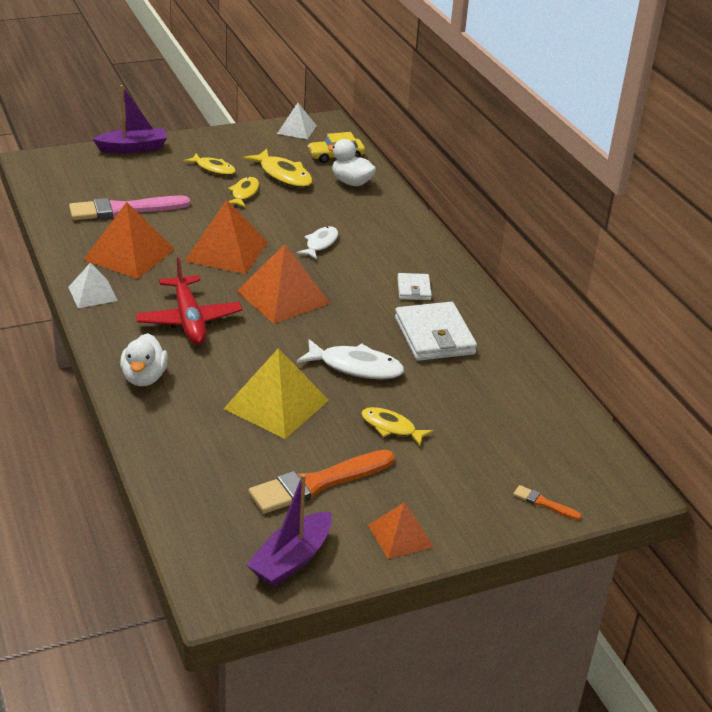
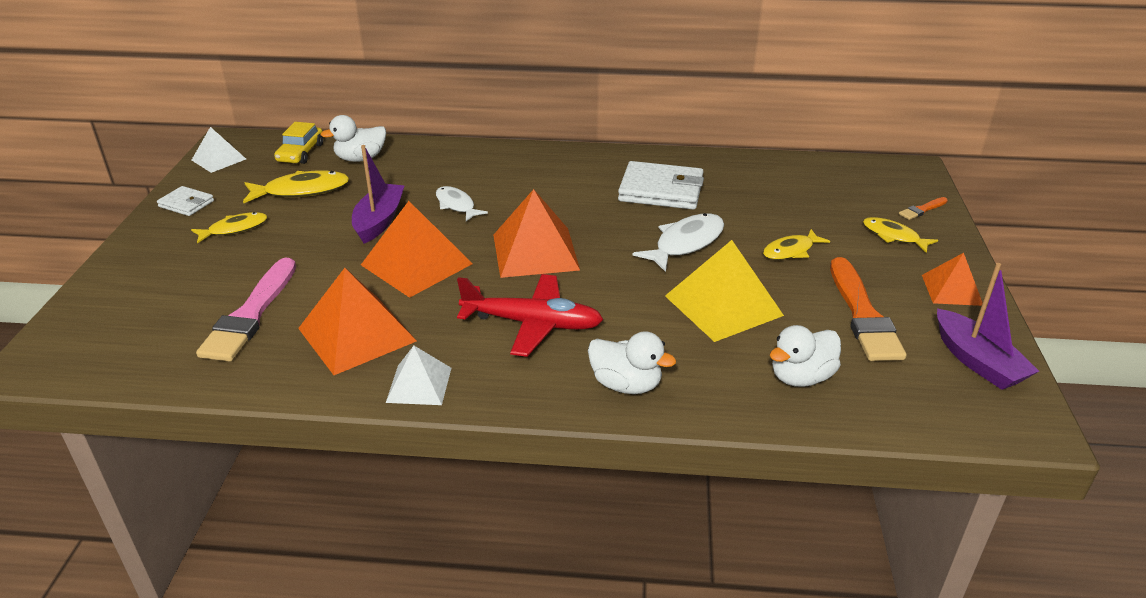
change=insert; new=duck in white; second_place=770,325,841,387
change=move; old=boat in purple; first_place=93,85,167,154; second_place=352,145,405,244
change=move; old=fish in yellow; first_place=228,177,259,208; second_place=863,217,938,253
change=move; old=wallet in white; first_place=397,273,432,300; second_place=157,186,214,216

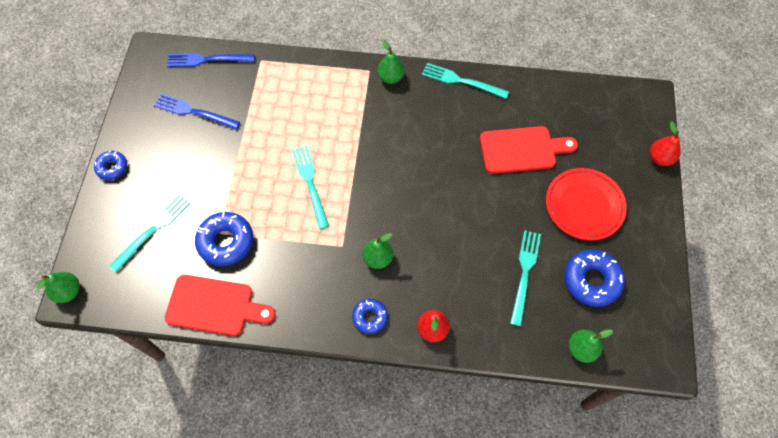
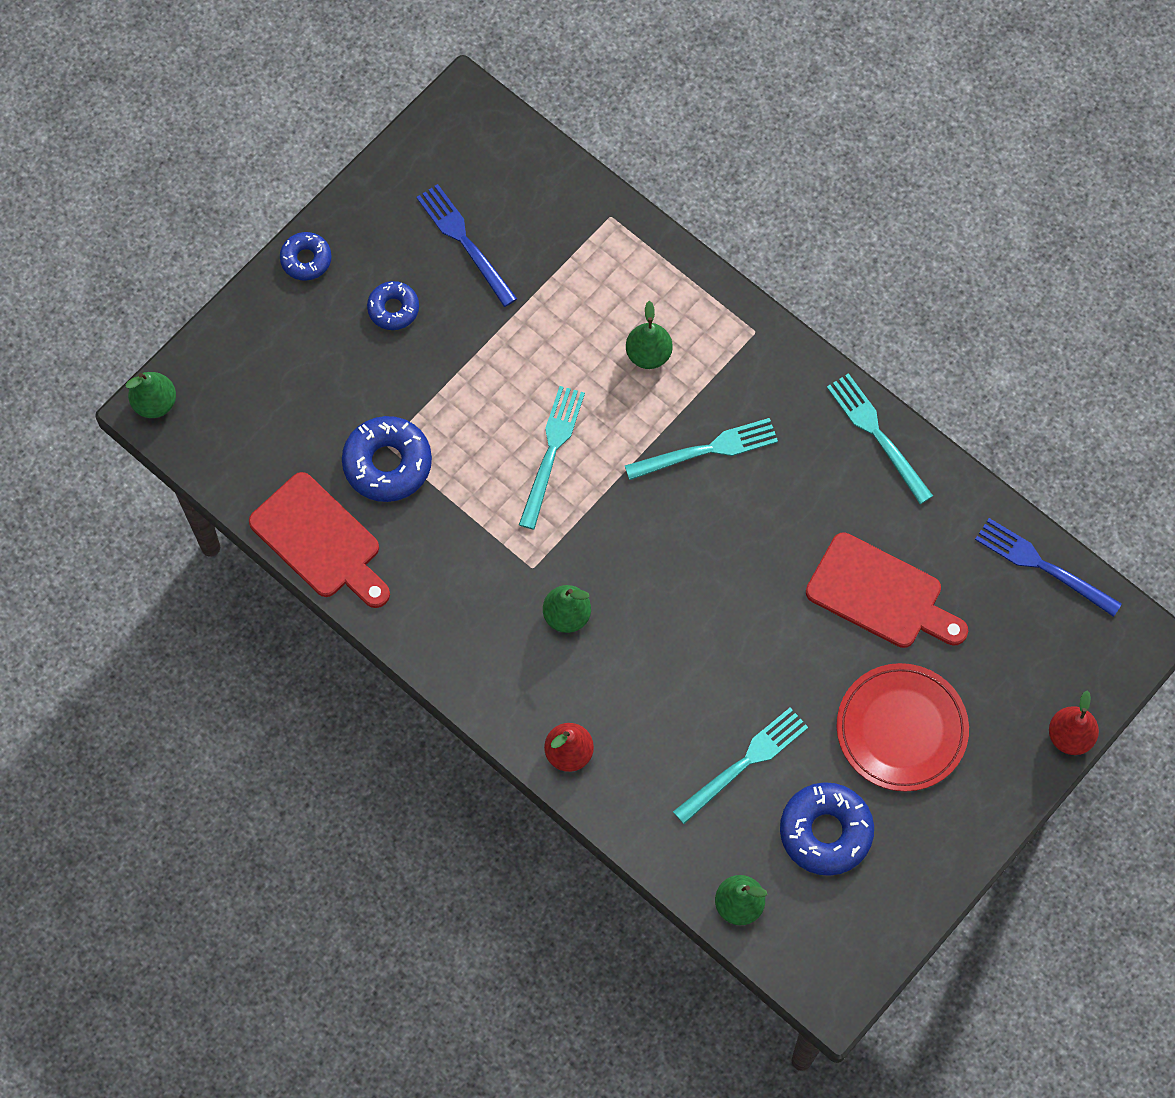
change=move; old=fork in turquoise; first_place=109,193,191,272; second_place=625,418,778,480
change=move; old=fork in blue; first_place=167,53,255,67; second_place=975,518,1122,617
change=move; old=donut in blue; first_place=352,299,388,334; second_place=367,281,419,330
change=move; old=pear in green; first_place=378,40,405,84; second_place=626,301,673,369

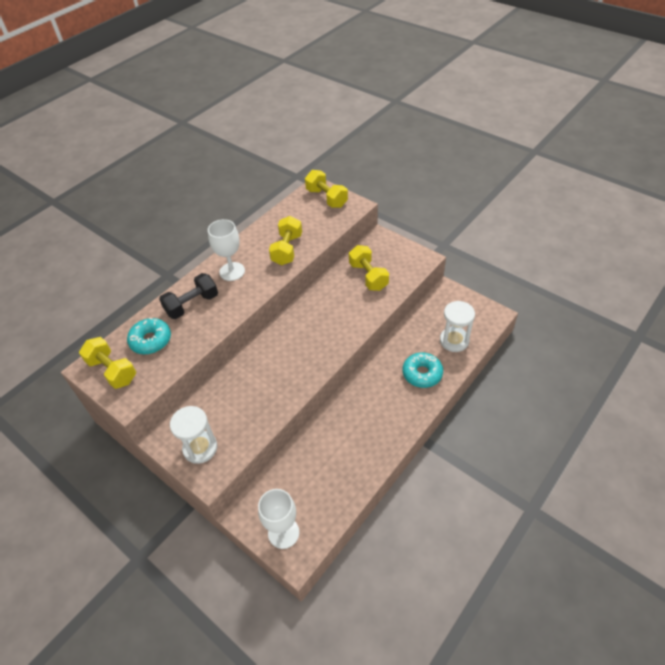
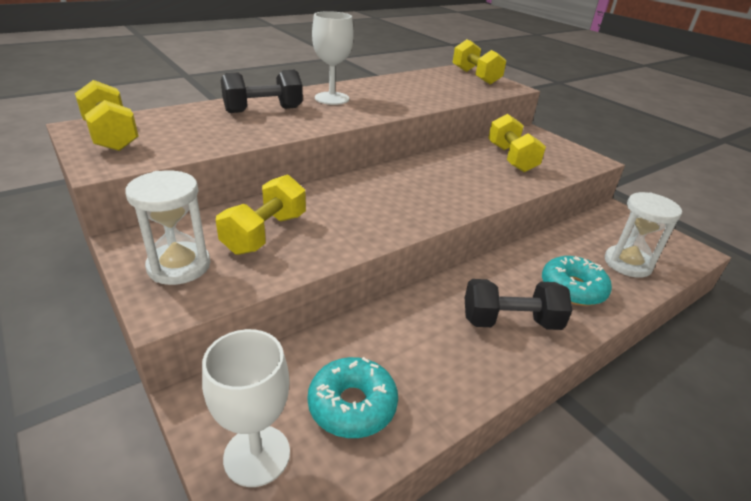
change=insert; new=dumbbell in black; second_place=465,279,573,330
change=move; old=donut in turquoise; first_place=127,318,171,354; second_place=307,357,398,438
change=move; old=dumbbell in yellow; first_place=269,216,302,265; second_place=216,174,306,255

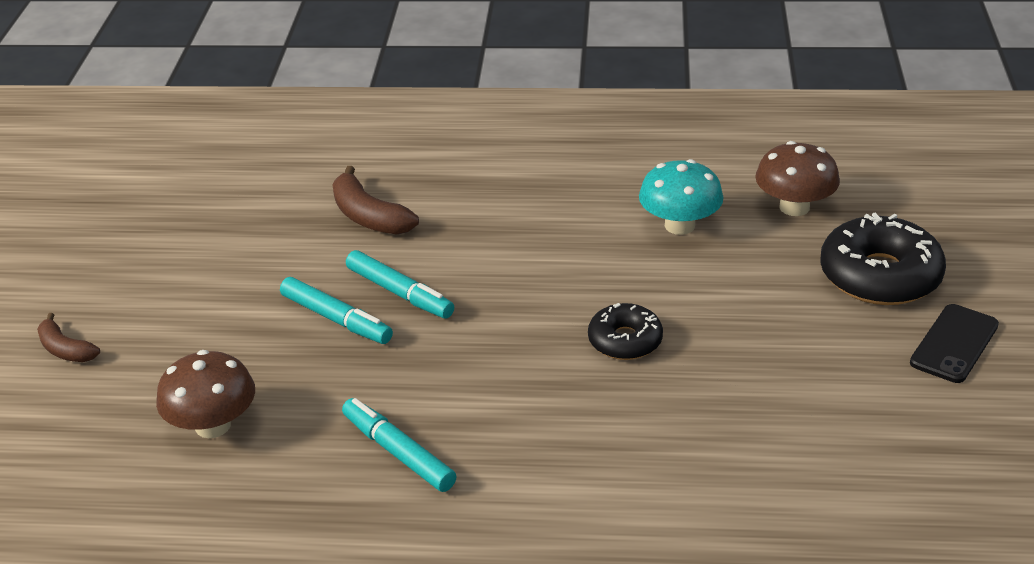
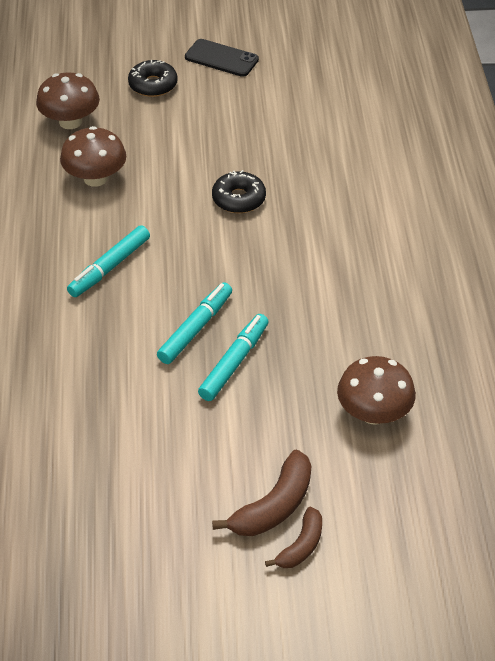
change=move; old=banana in brown; first_place=332,166,419,235; second_place=212,449,311,536
change=move; old=marker in turquoise; first_place=342,398,457,492; second_place=67,225,150,297
change=recolor; old=mushroom in turquoise; new=mushroom in brown; first_place=639,159,724,235; second_place=60,126,126,187
change=resize; old=donut in black; first_place=820,213,946,305; second_place=128,60,178,97; factor=0.59

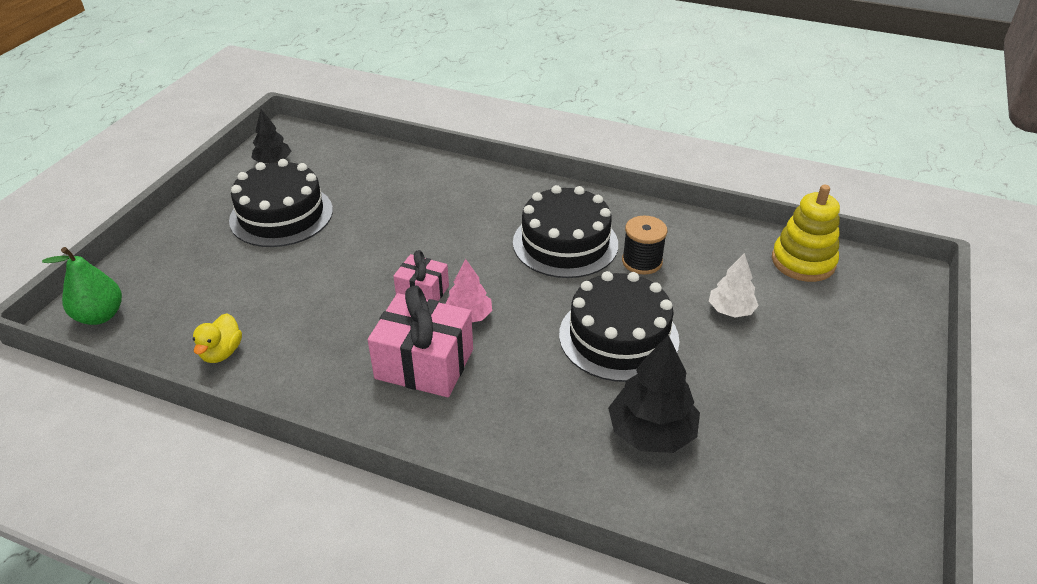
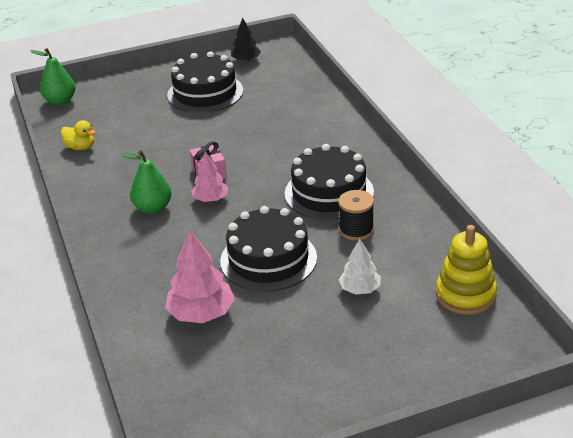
change=replace; old=gift in pink; new=pear in green; first_place=368,285,473,397; second_place=121,150,171,214
change=recolor; old=tree in black; new=tree in pink; first_place=608,335,700,453; second_place=165,230,235,323
change=rotate; old=duck in yellow; first_place=193,313,242,363; second_place=61,120,96,150; degrees=-120

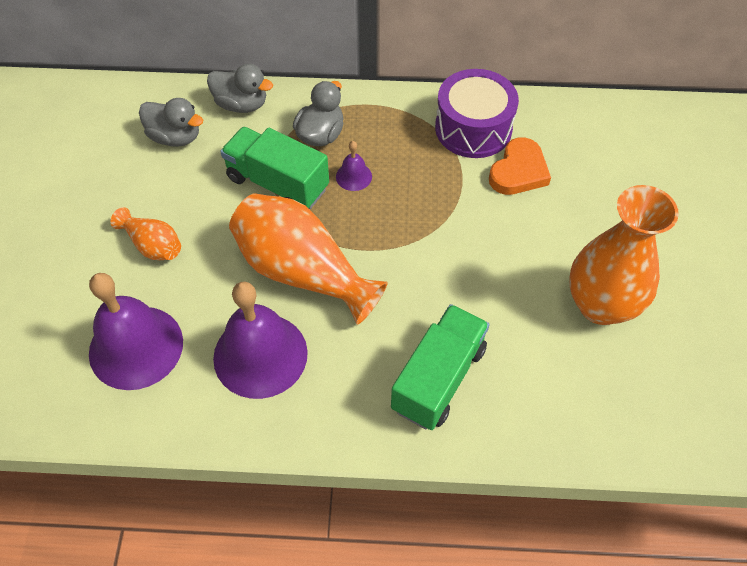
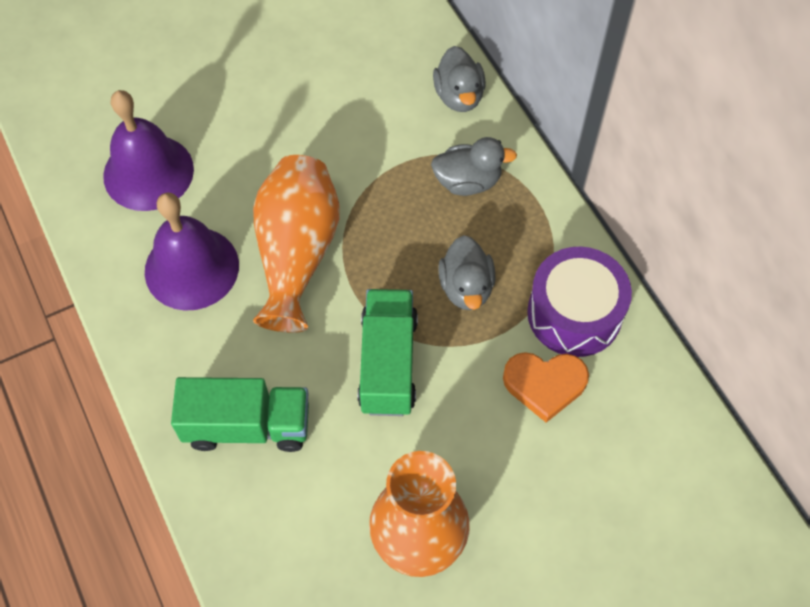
change=delete; old=vase in orange; first_place=110,207,181,260
change=delete; old=bell in purple; first_place=336,141,372,191
change=move; old=duck in grey; first_place=139,98,203,147; second_place=438,235,496,310
change=move; old=truck in green; first_place=220,127,329,209; second_place=358,289,418,416

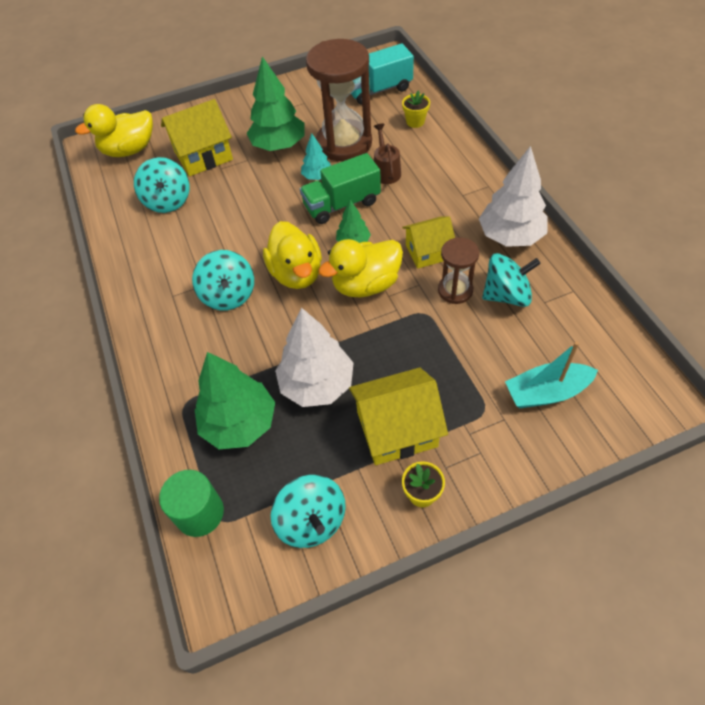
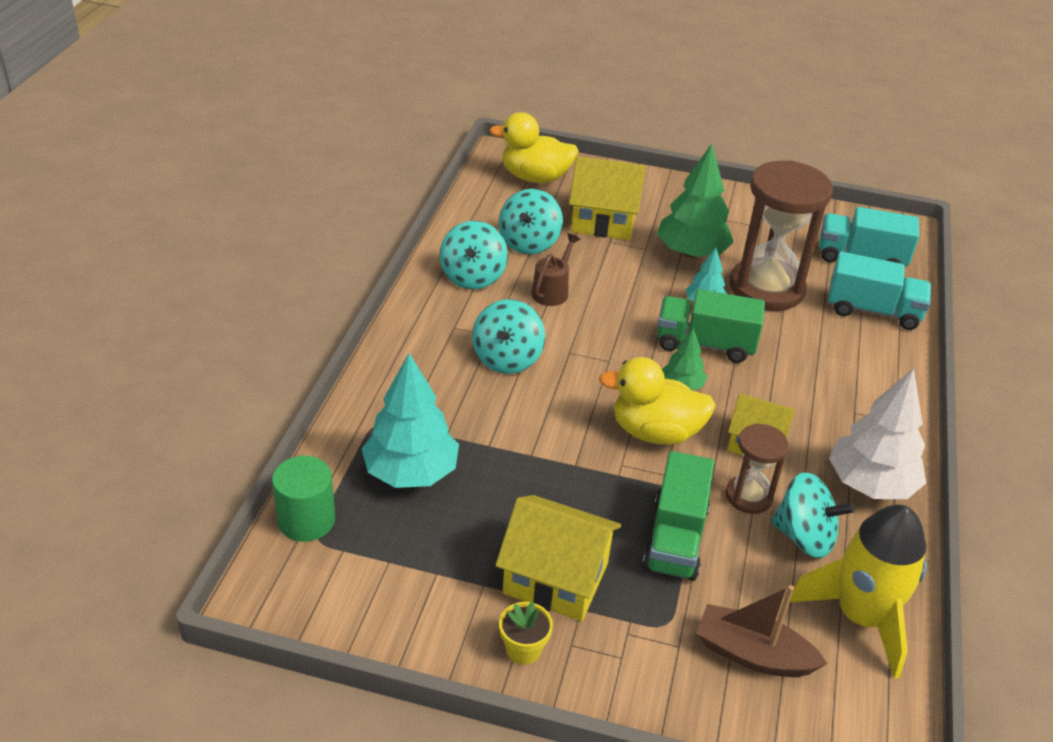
change=delete; old=duck in yellow; first_place=263,221,322,289
change=delete; old=tree in white; first_place=275,308,354,407
change=insert; new=truck in green; second_place=642,451,715,581
change=insert; new=rocket in yellow; second_place=790,505,927,679
change=move; old=spinning top in turquoise; first_place=271,475,346,548; second_place=440,221,508,289
change=move; old=watering can in brown; first_place=374,124,401,184; second_place=531,233,580,306
change=replace; old=flower pot in yellow; new=truck in turquoise; first_place=402,90,430,128; second_place=828,251,931,330
change=recolor; old=tree in green; new=tree in turquoise; first_place=195,352,275,449; second_place=361,353,459,488
change=recolor; old=boat in turquoise; new=boat in brown; first_place=505,341,598,408; second_place=696,585,827,677

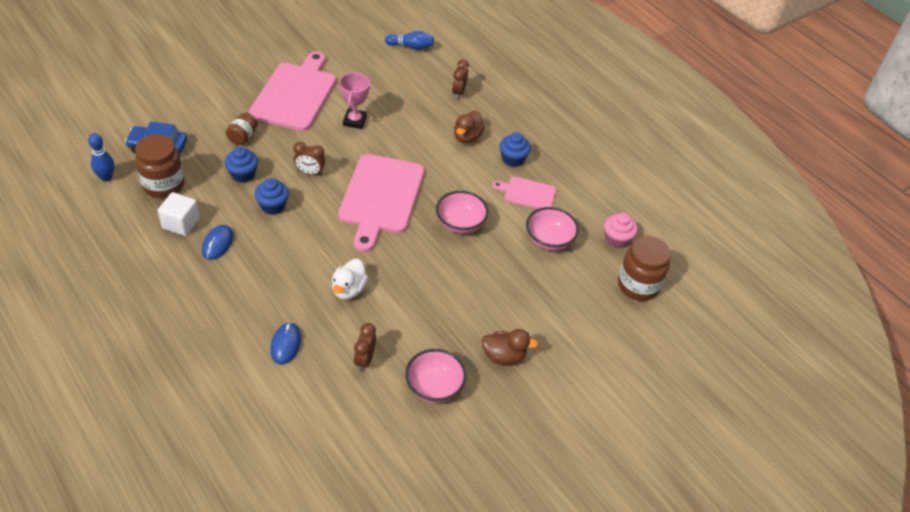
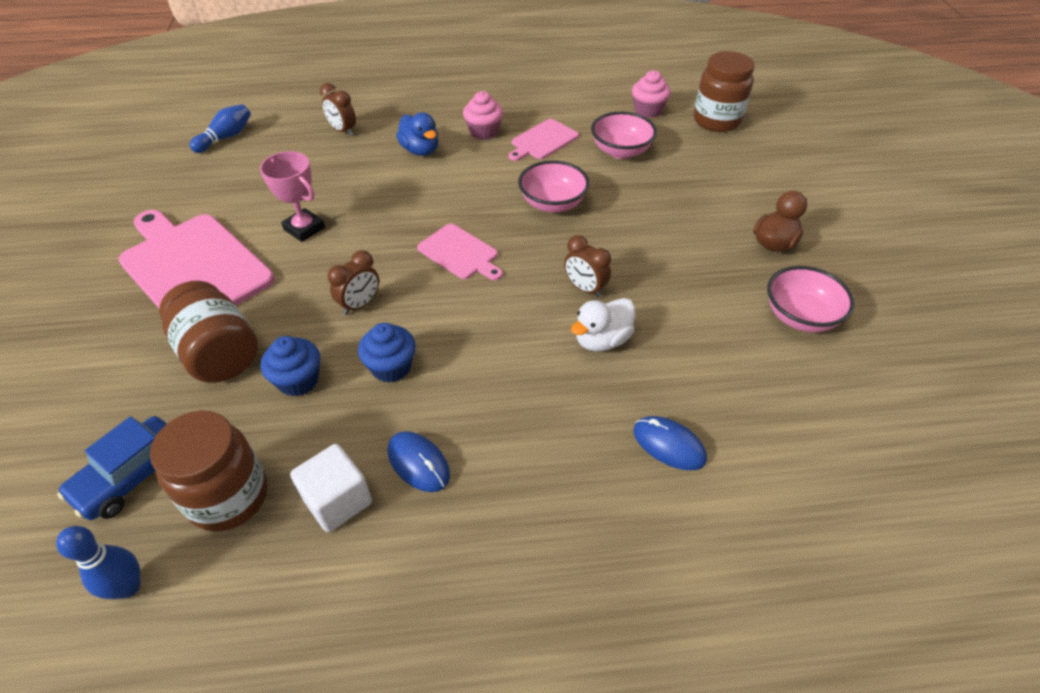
change=move; old=clock in brown; first_place=353,323,376,371; second_place=564,235,611,298
change=recolor; old=duck in brown; new=duck in blue; first_place=454,111,485,143; second_place=396,112,439,156
change=recolor; old=cupcake in blue; new=cupcake in pink; first_place=500,132,531,167; second_place=463,91,503,140
change=rotate; old=duck in white; first_place=332,259,368,300; second_place=571,298,635,351; degrees=90
change=resize; old=jar in brown; first_place=226,112,258,145; second_place=159,281,258,383; factor=1.77
change=resize; old=cutting board in pink; first_place=338,154,424,252; second_place=417,224,503,280; factor=0.51

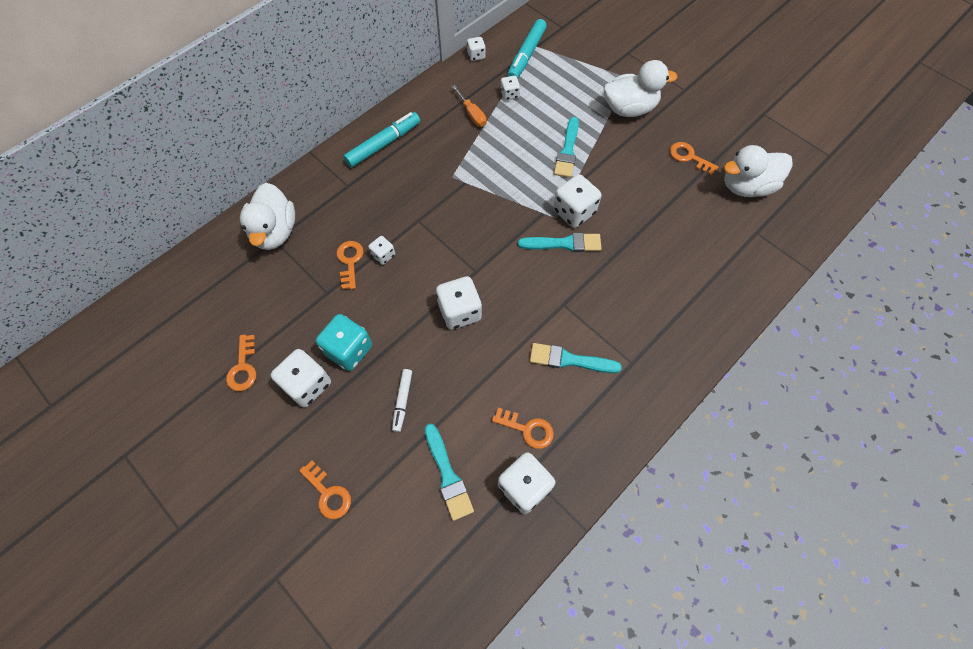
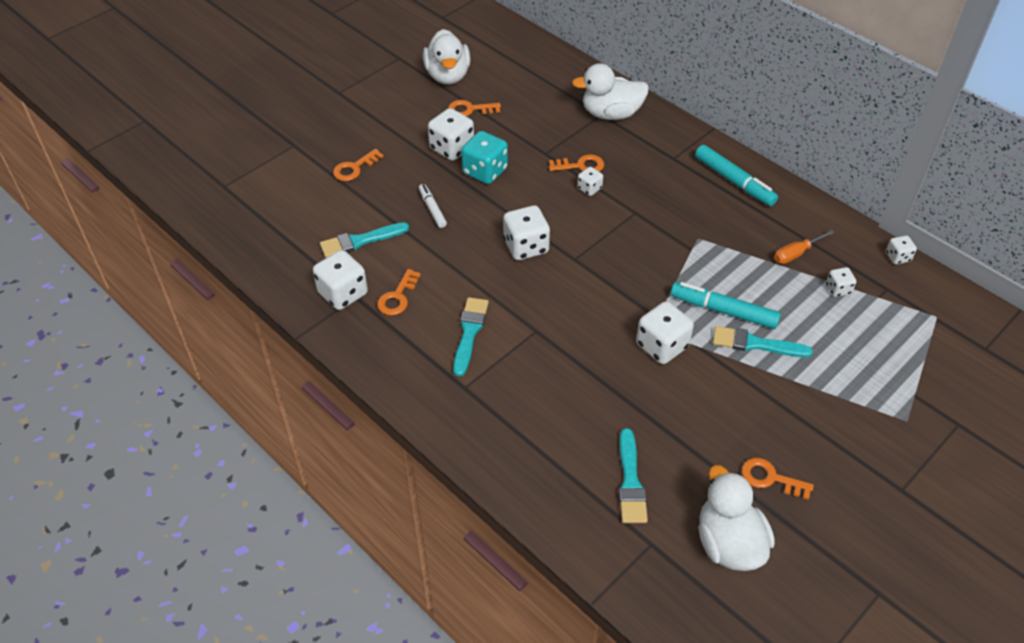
change=move; old=marker in turquoise; first_place=507,19,547,79; second_place=670,282,781,329
change=move; old=brush in turquoise; first_place=518,233,602,252; second_place=619,428,648,523
change=move; old=duck in white; first_place=604,60,678,117; second_place=423,29,470,85
change=rotate; old=marker in white; first_place=392,369,412,432; second_place=419,184,447,228; degrees=60
change=rotate; old=key in orange; first_place=670,142,718,175; second_place=741,458,814,500; degrees=-105

